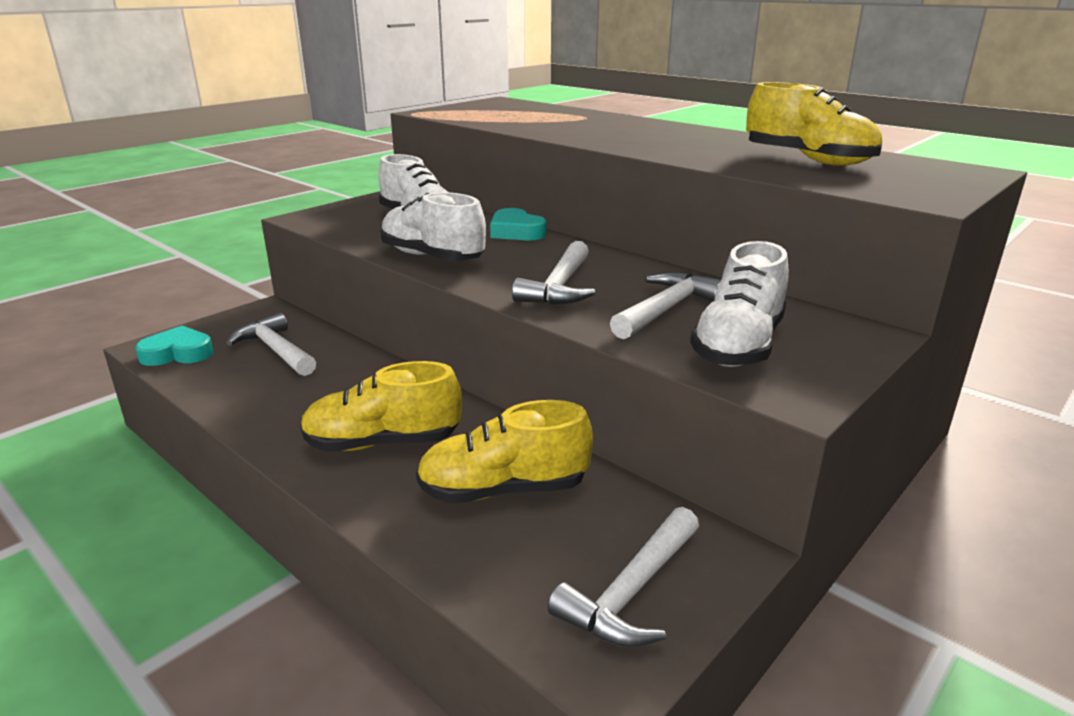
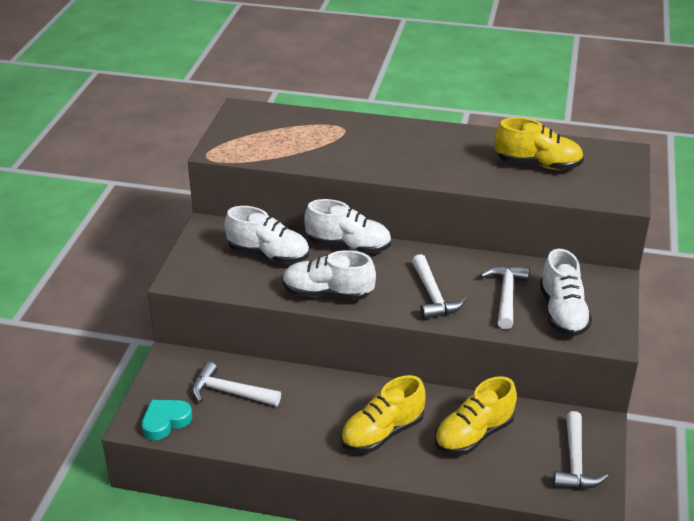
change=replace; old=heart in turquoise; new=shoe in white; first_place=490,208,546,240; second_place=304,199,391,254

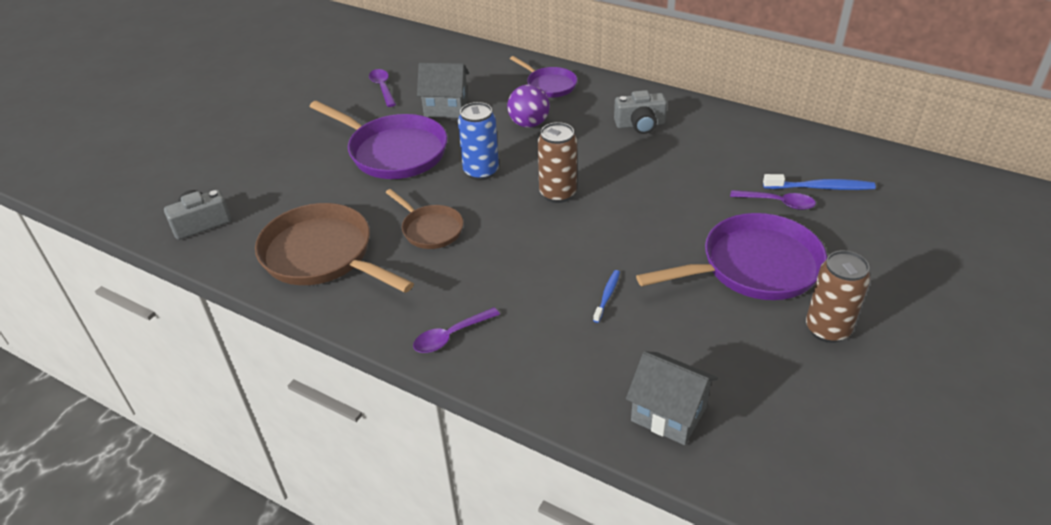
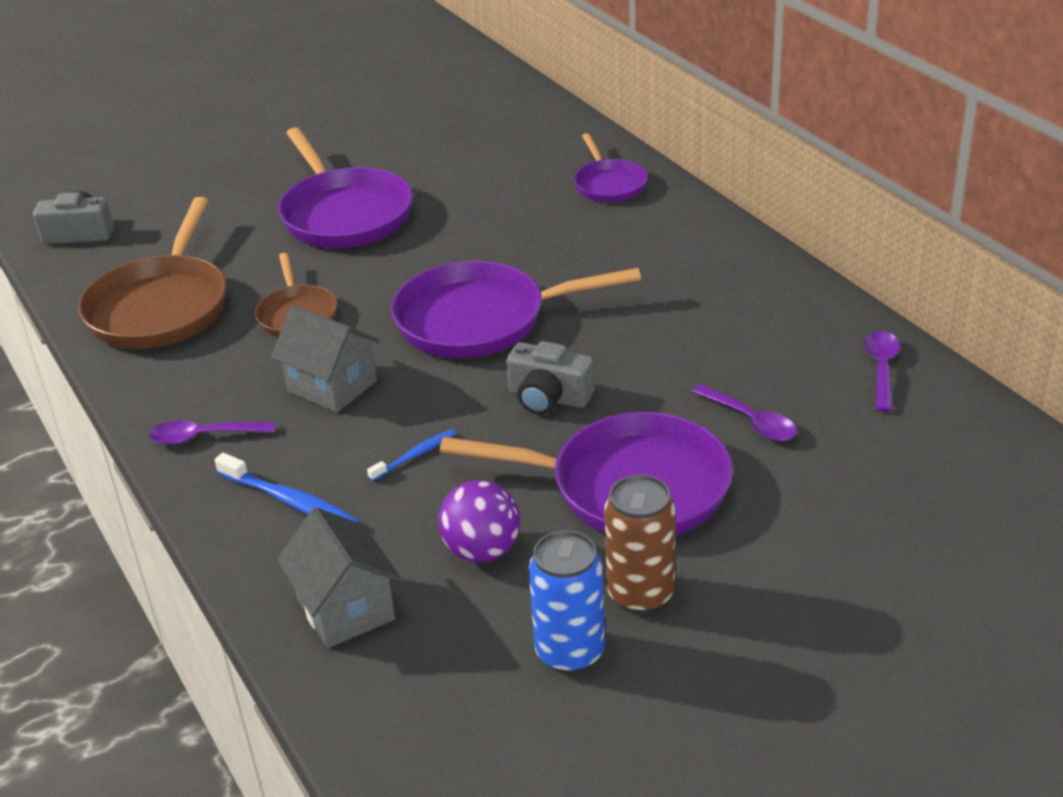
change=move; old=spoon in purple; first_place=369,69,396,107; second_place=864,331,900,412
change=move; old=house in grey; first_place=417,63,469,118; second_place=271,305,380,413
change=move; old=can in blue; first_place=458,102,499,180; second_place=528,530,605,674
change=move; old=ball in purple; first_place=507,84,550,128; second_place=438,480,520,563
change=move; old=camera in grey; first_place=614,90,667,134; second_place=506,341,595,415
change=move; old=toothbrush in blue; first_place=763,174,876,190; second_place=215,453,361,523
change=replace; old=can in brown; new=pan in purple; first_place=538,122,577,203; second_place=391,261,641,358
change=rotate; old=pan in brown; first_place=255,203,414,293; second_place=78,197,227,349; degrees=-150

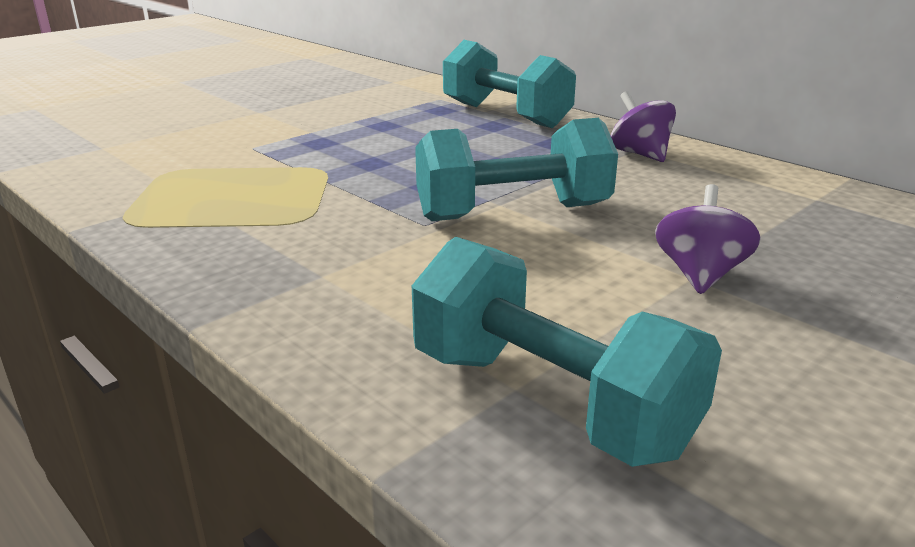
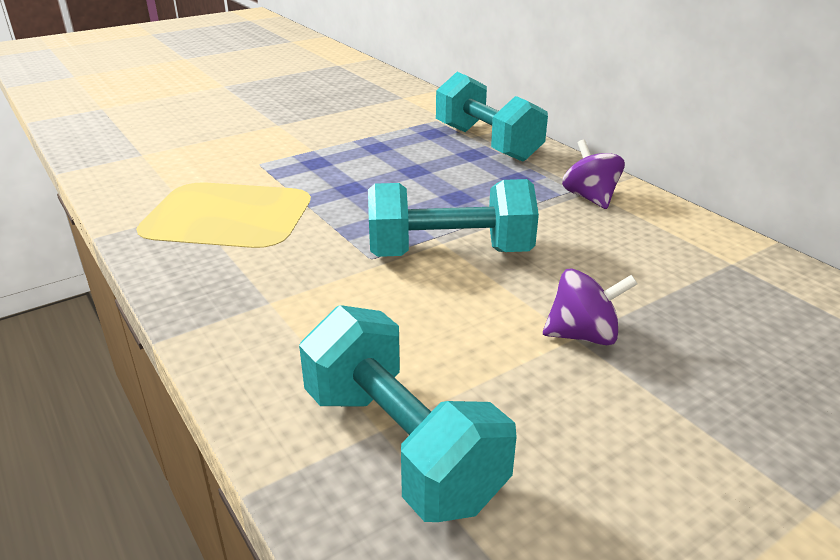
change=rotate; old=spinning top in purple; first_place=655,184,761,294; second_place=543,268,637,345; degrees=60

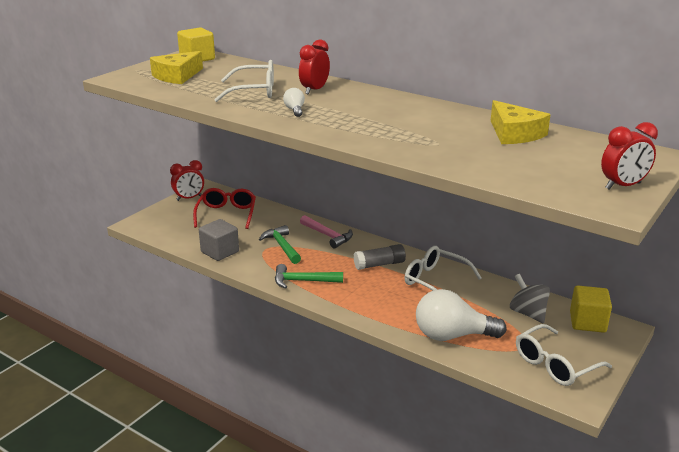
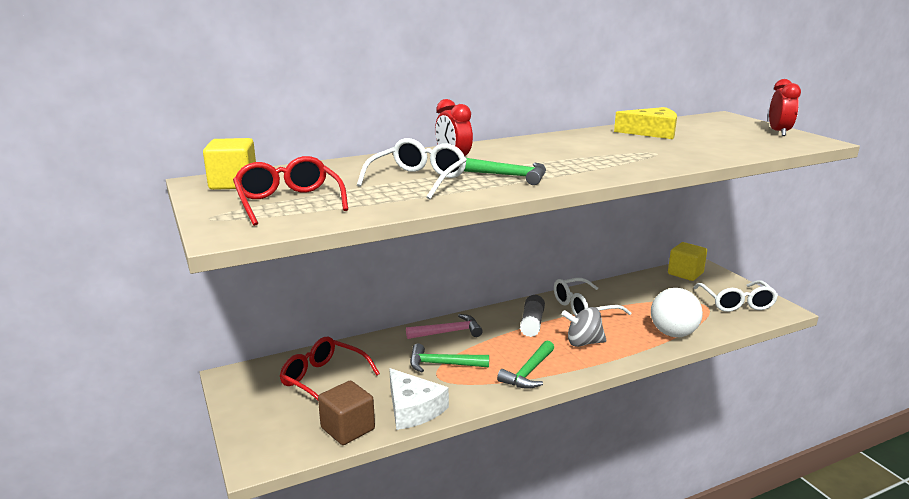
change=delete; old=clock in red; first_place=170,160,204,201
change=insert; new=cube in brown; second_place=318,381,375,445
change=move; old=spinning top in grey; first_place=510,274,550,323; second_place=561,307,607,347
change=replace; old=cheese in yellow; new=glasses in red; first_place=150,51,203,84; second_place=233,156,348,226
change=replace; old=cube in grey; new=cheese in white; first_place=199,219,239,261; second_place=389,368,449,430
change=replace; old=light bulb in white; new=hammer in green; first_place=283,88,305,117; second_place=463,158,546,185

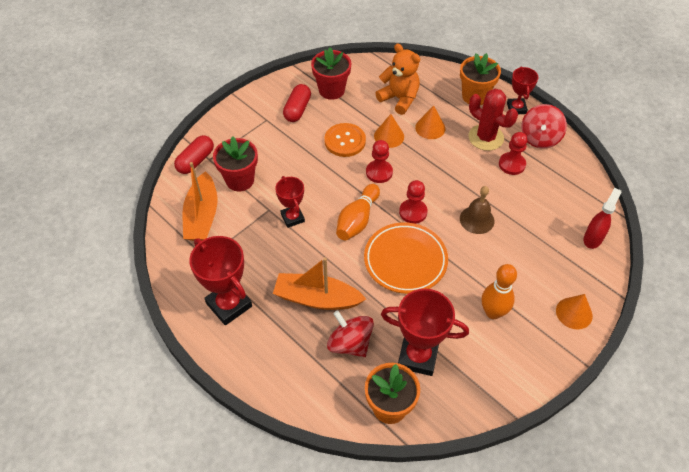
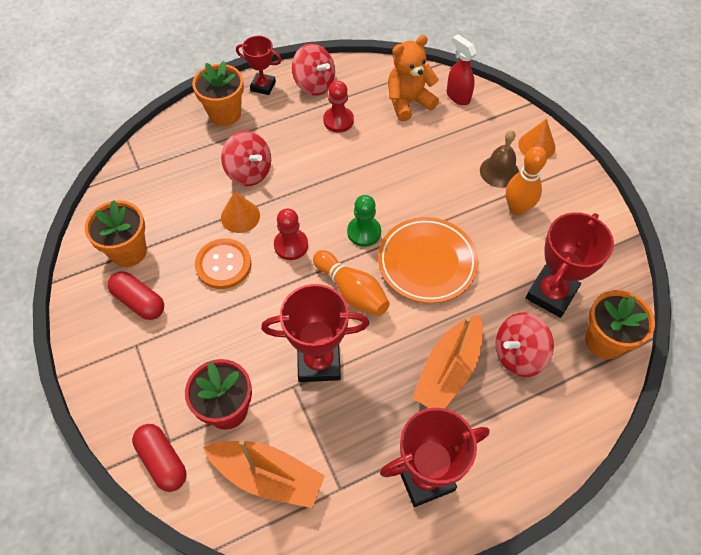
change=delete; old=cactus in red; first_place=469,89,518,151
change=move; old=teddy bear in orange; first_place=375,44,420,115; second_place=388,35,439,122
change=move; old=bell in brown; first_place=460,186,495,234; second_place=480,130,519,188
change=replace; old=cone in orange; new=spinning top in red; first_place=415,105,445,139; second_place=221,131,271,186
change=recolor; old=flower pot in red; new=flower pot in orange; first_place=311,47,351,100; second_place=85,200,147,267
change=recolor; old=pawn in red; new=pawn in green; first_place=399,180,428,224; second_place=347,195,381,247
change=resize; old=trophy in red; first_place=275,176,305,228; second_place=261,284,369,382; factor=1.64

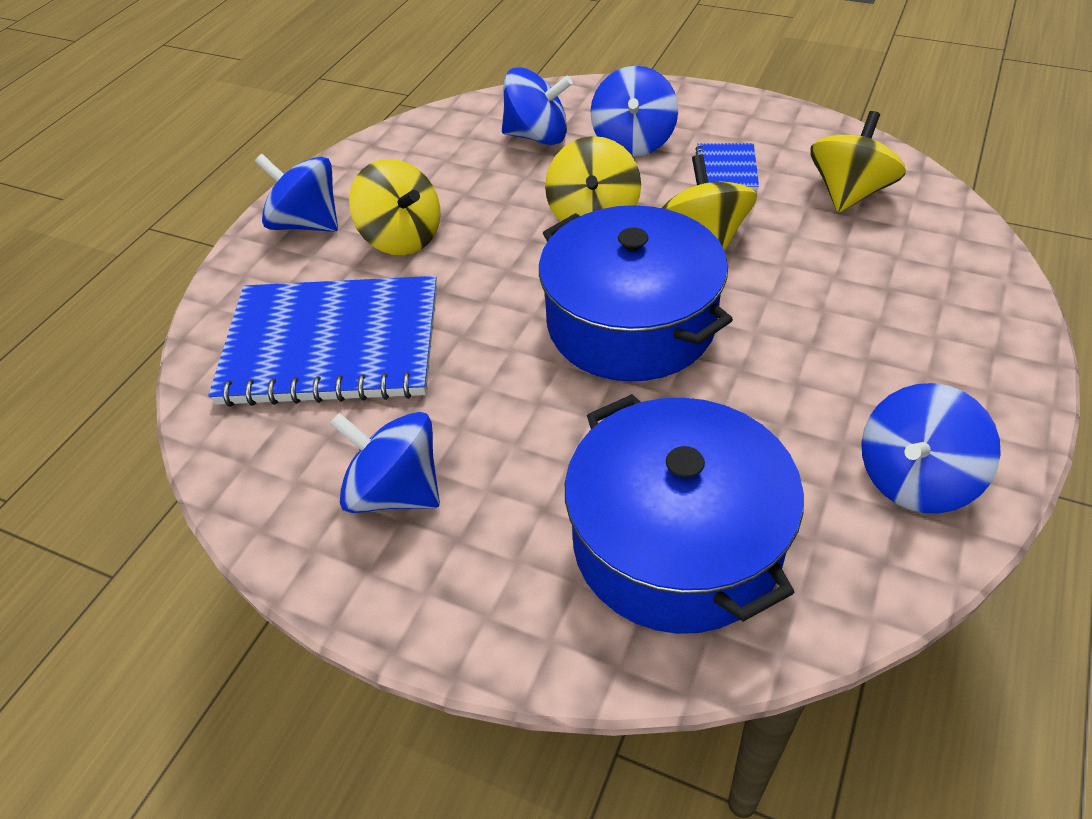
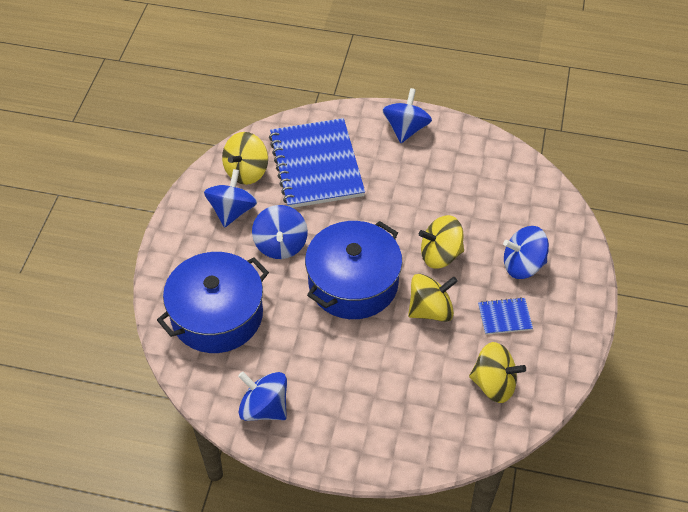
change=move; old=spinning top in yellow; first_place=349,159,440,255; second_place=222,132,268,185
change=move; old=spinning top in blue; first_place=502,67,573,145; second_place=252,205,308,259

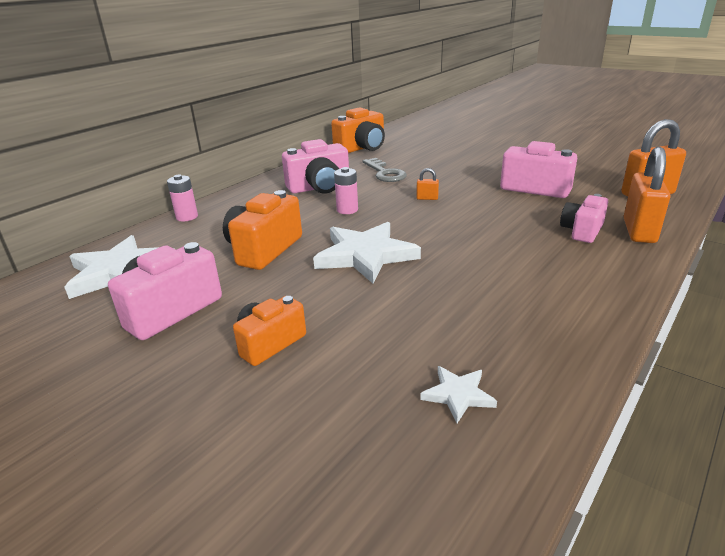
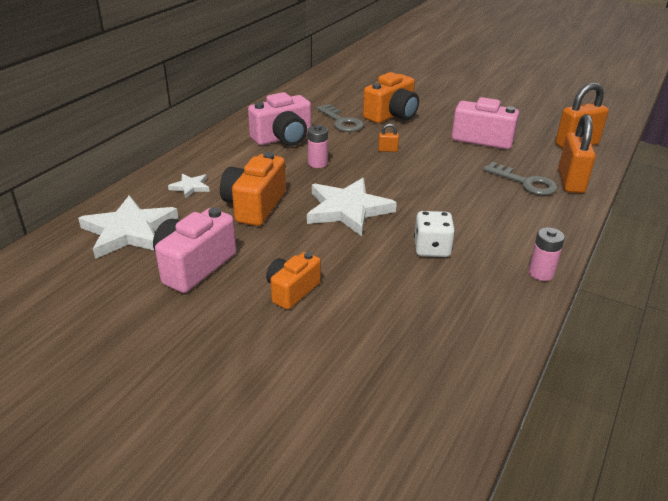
change=insert; new=dice in white; second_place=414,211,455,257
change=move; old=battery in pink; first_place=167,174,198,221; second_place=528,227,565,281
change=move; old=camera in orange; first_place=331,107,385,153; second_place=363,72,419,123
change=move; old=star in white; first_place=420,366,497,423; second_place=168,174,210,198
change=replace; old=camera in pink; new=key in grey; first_place=560,194,608,243; second_place=483,162,558,195

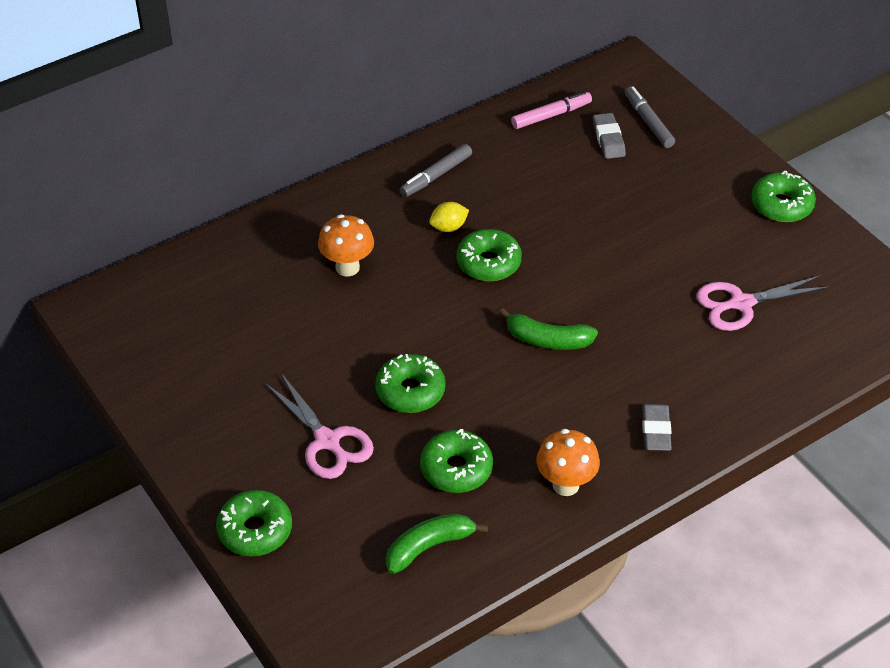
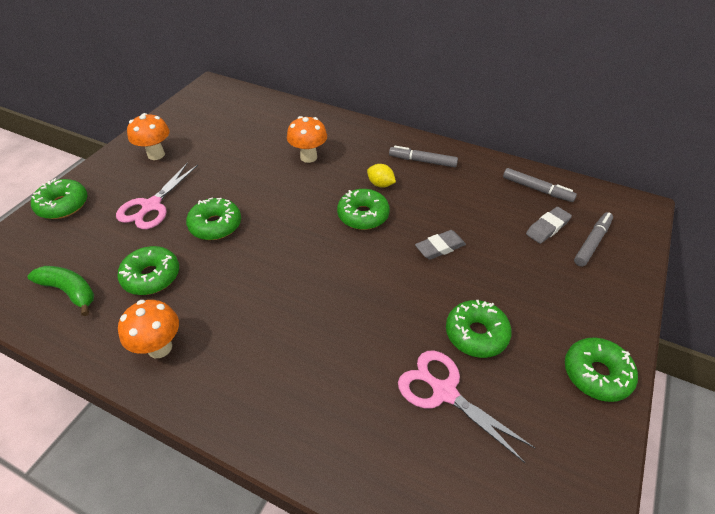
change=delete; old=banana in green; first_place=499,308,598,350
change=insert; new=mushroom in orange; second_place=127,113,170,160
change=insert; new=donut in green; second_place=446,300,512,358
change=move; old=eraser in grey; first_place=642,404,672,451; second_place=415,230,466,260
change=recolor; old=marker in pink; new=marker in grey; first_place=511,91,592,129; second_place=503,168,577,202

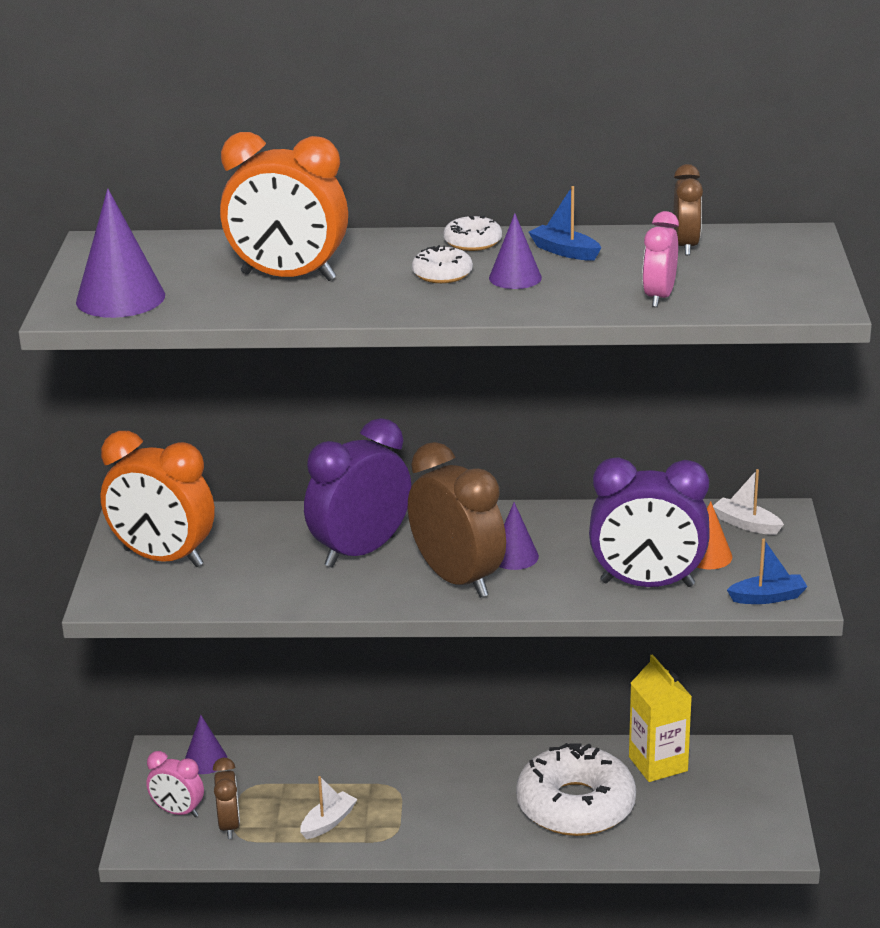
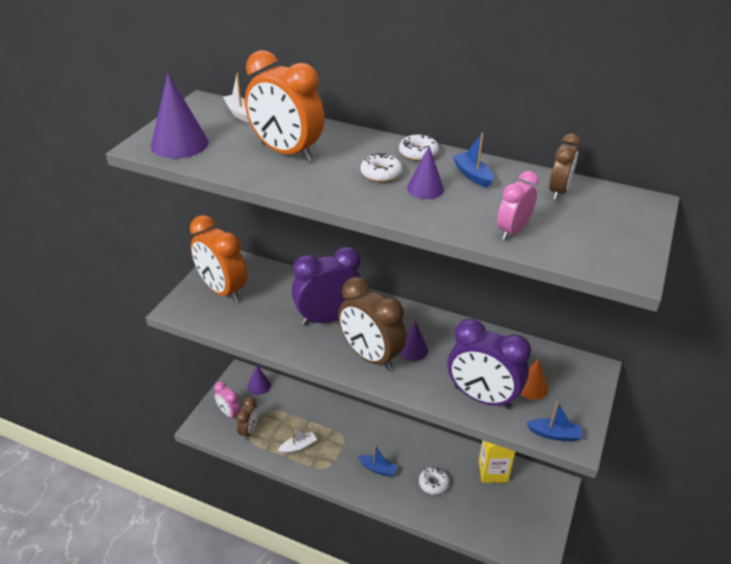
change=insert; new=boat in blue; second_place=358,444,398,477
change=move; old=boat in white; first_place=713,469,784,535; second_place=223,73,249,123
change=rotate; old=clock in brown; first_place=408,442,506,598; second_place=338,277,406,371; degrees=150
change=resize; old=donut in white; first_place=516,743,636,836; second_place=419,467,449,495; factor=0.44

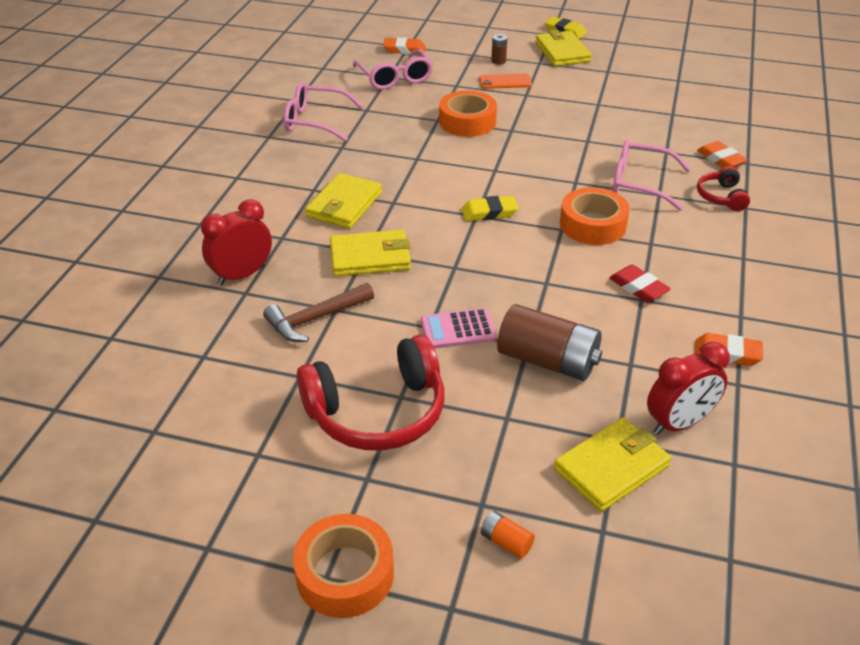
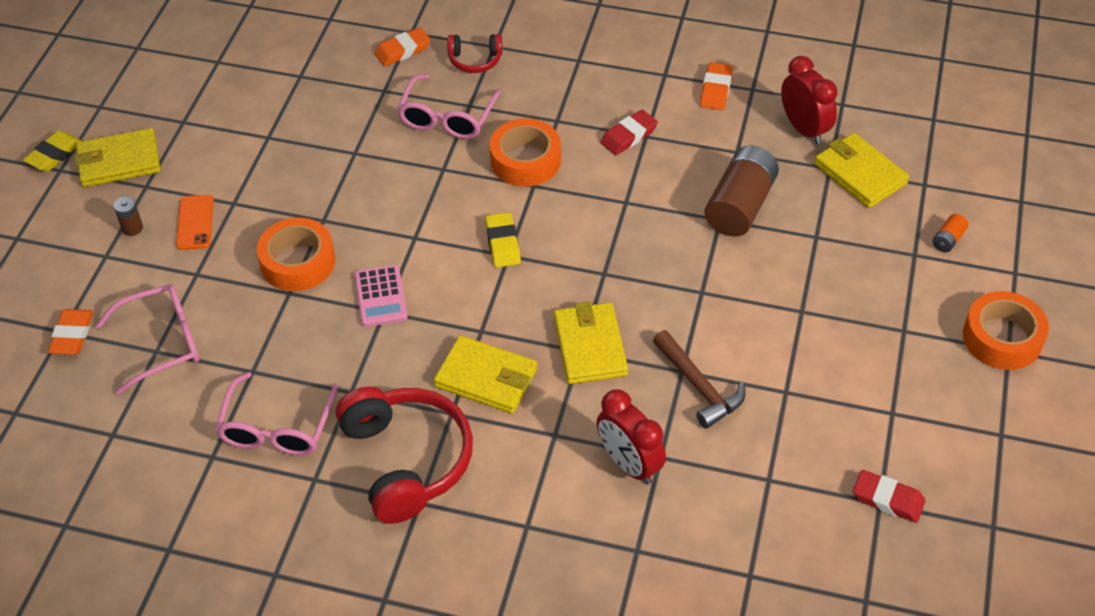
change=insert; new=eraser in red; second_place=853,470,925,523
change=move; old=headphones in red; first_place=297,335,445,451; second_place=336,387,473,524
change=move; old=calculator in pink; first_place=421,308,496,349; second_place=354,265,408,327

